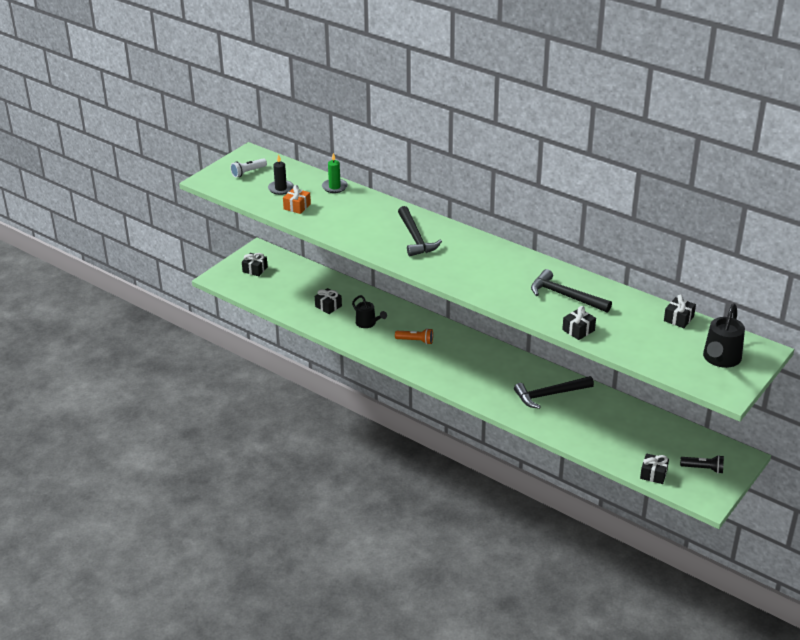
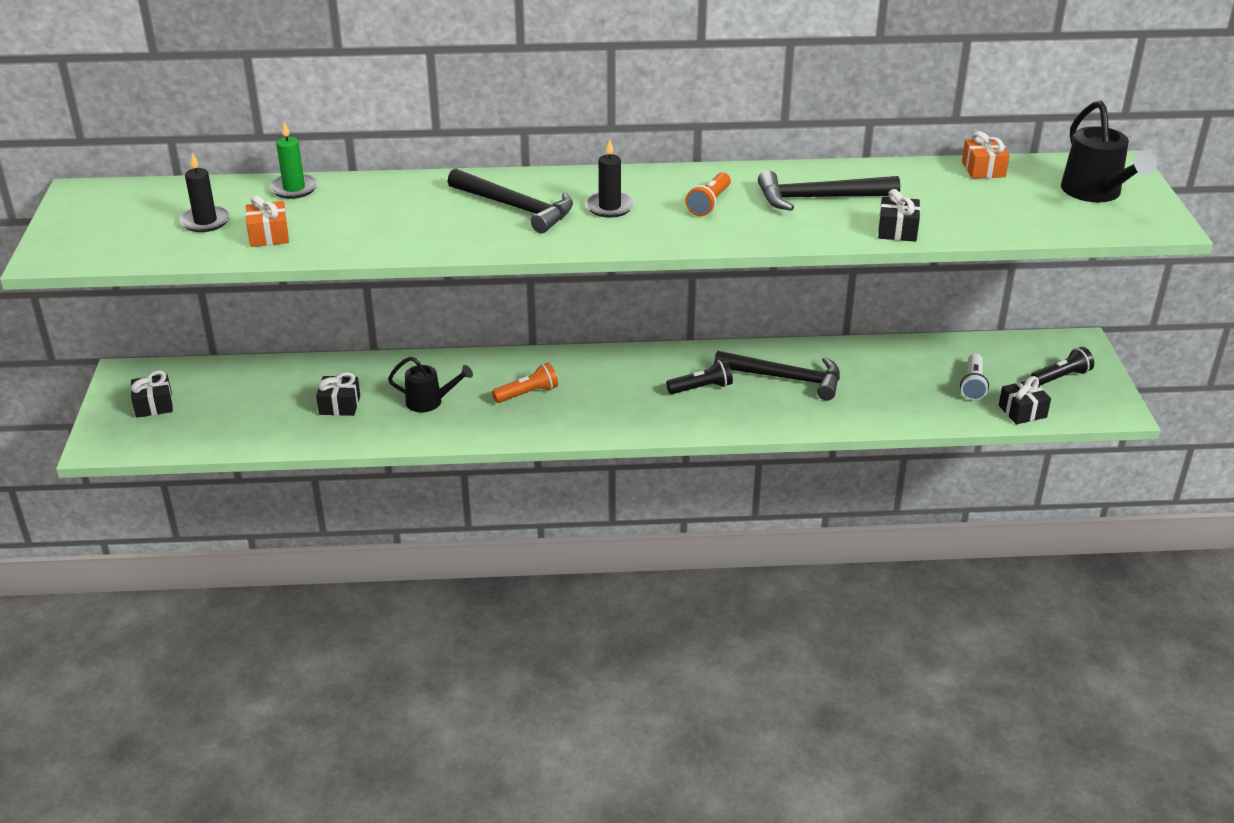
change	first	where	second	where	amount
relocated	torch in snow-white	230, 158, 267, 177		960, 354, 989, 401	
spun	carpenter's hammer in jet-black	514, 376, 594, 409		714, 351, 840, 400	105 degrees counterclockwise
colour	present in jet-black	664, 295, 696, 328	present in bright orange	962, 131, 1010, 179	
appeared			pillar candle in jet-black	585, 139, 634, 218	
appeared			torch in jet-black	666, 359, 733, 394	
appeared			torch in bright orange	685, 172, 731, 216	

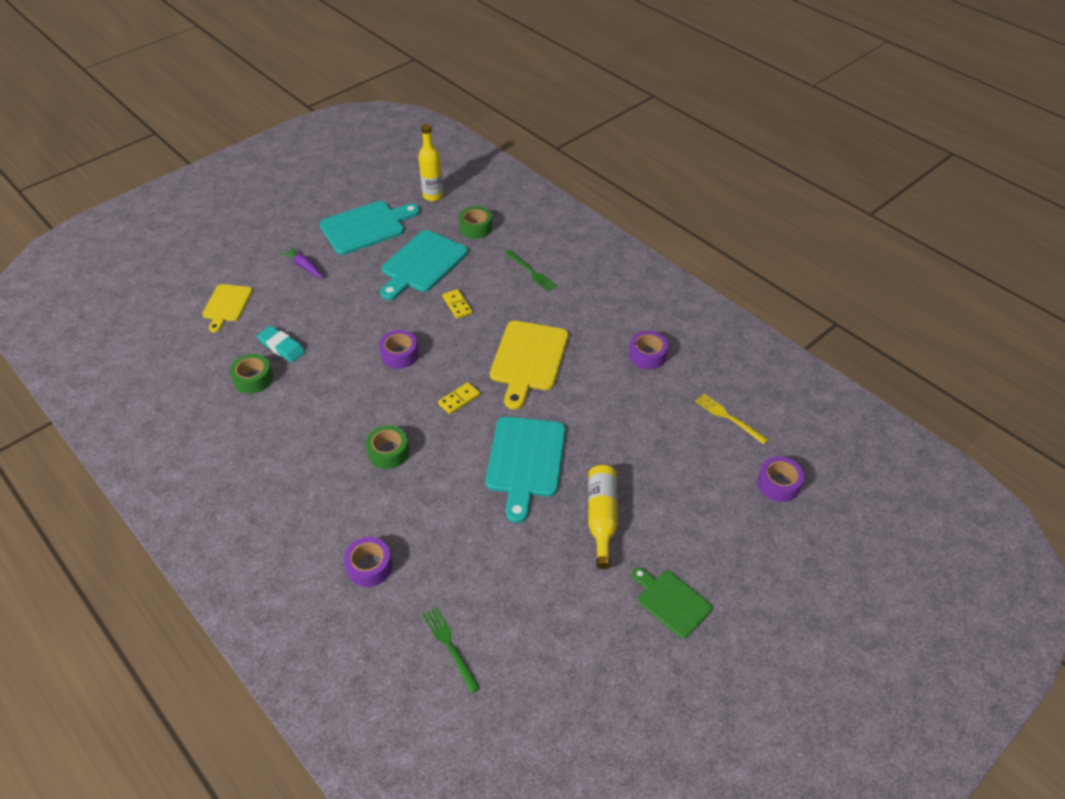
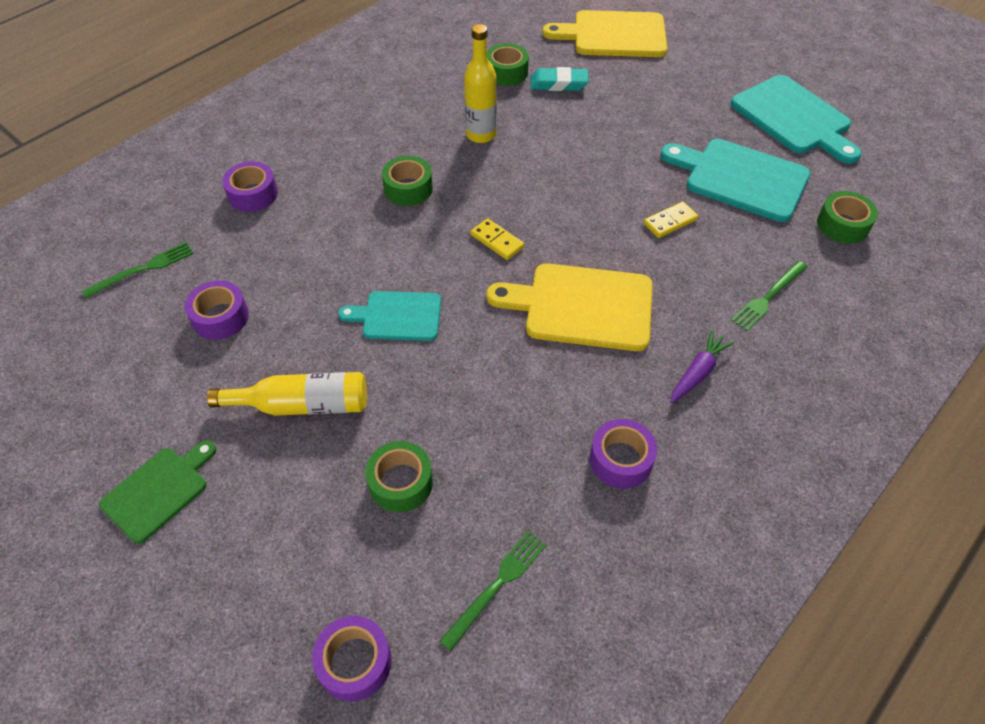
change	first	where	second	where	amount
size	cutting board in bright yellow	202, 284, 253, 333		542, 10, 667, 57	x1.64
spun	pencil eraser in turquoise	257, 326, 305, 362		530, 67, 589, 91	60 degrees clockwise
relocated	root vegetable in purple	279, 246, 323, 278		670, 330, 734, 403	
relocated	roll of tape in purple	379, 330, 419, 369		185, 281, 249, 340	
relocated	drink bottle in bright yellow	418, 124, 443, 201		464, 24, 497, 143	
size	cutting board in turquoise	486, 417, 566, 523		338, 291, 441, 341	x0.61
colour	dinner fork in bright yellow	695, 394, 768, 444	dinner fork in green	440, 531, 546, 651	
appeared			roll of tape in green	365, 441, 433, 512	

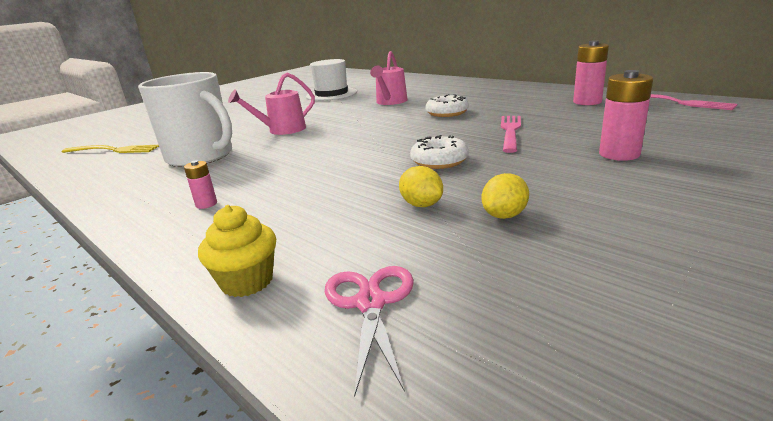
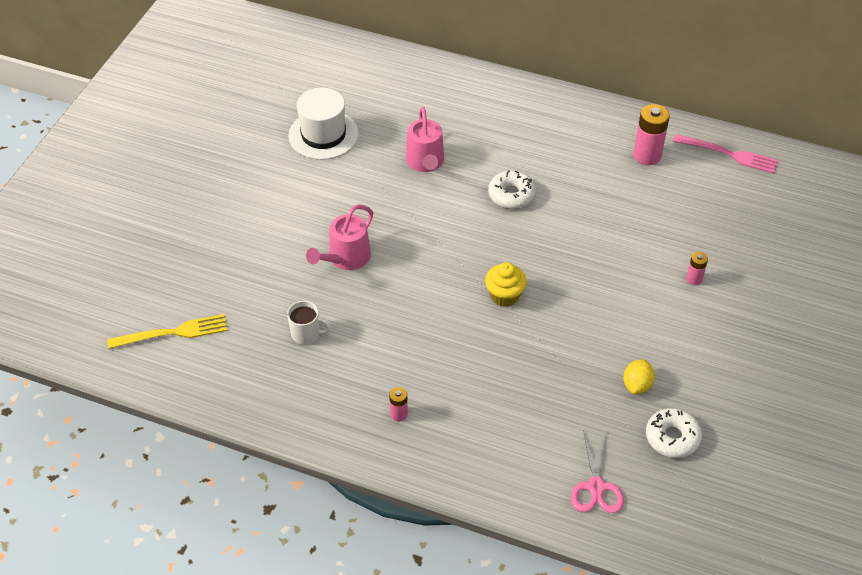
change	first	where	second	where	amount
size	tea mug in snow-white	138, 72, 232, 167		287, 301, 331, 344	x0.43
relocated	fairy cake in bright yellow	198, 205, 276, 297		485, 262, 527, 307	
spun	shears in rosy	325, 266, 414, 396		571, 429, 624, 513	150 degrees counterclockwise
missing	toy lemon in bright yellow	399, 166, 443, 207			
relocated	donut in snow-white	410, 135, 469, 169		646, 408, 702, 458	
missing	dinner fork in rosy	501, 116, 521, 153			
size	AA battery in rosy	599, 70, 653, 161		686, 252, 708, 285	x0.53

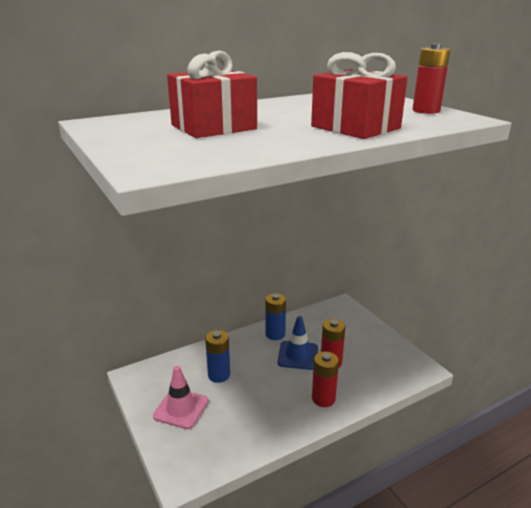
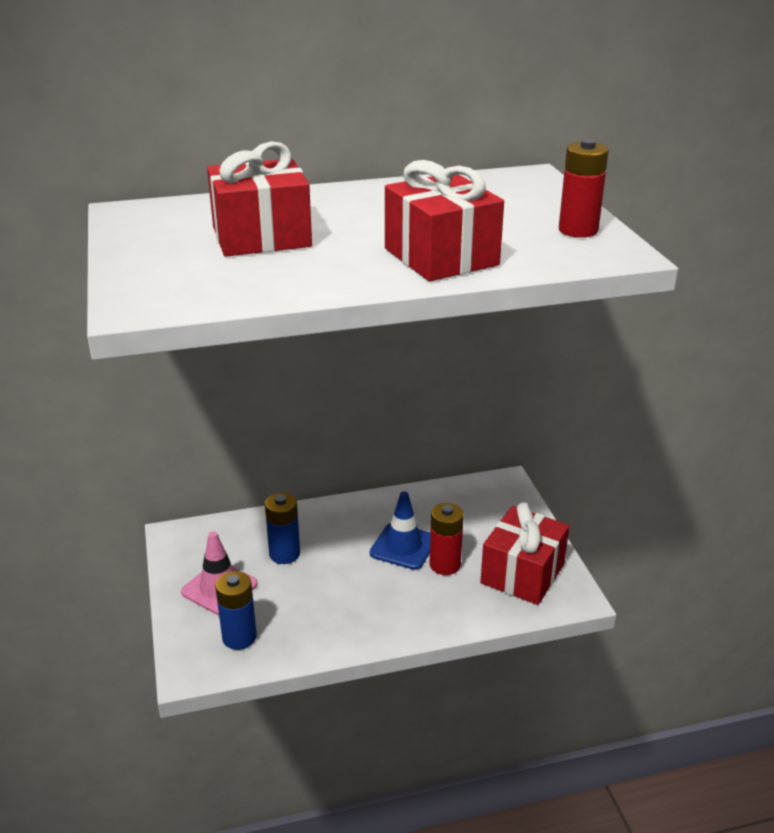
change	first	where	second	where	amount
relocated	AA battery in royal blue	265, 293, 286, 340		215, 571, 257, 650	
missing	AA battery in scarlet	312, 352, 339, 407			
appeared			present in scarlet	480, 502, 569, 605	

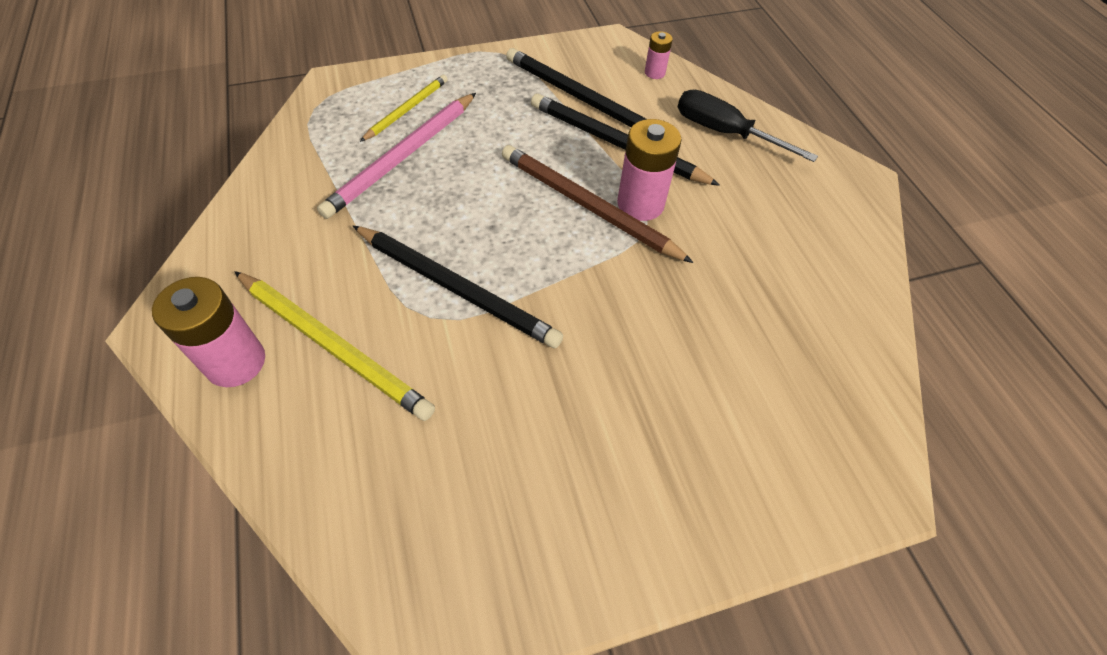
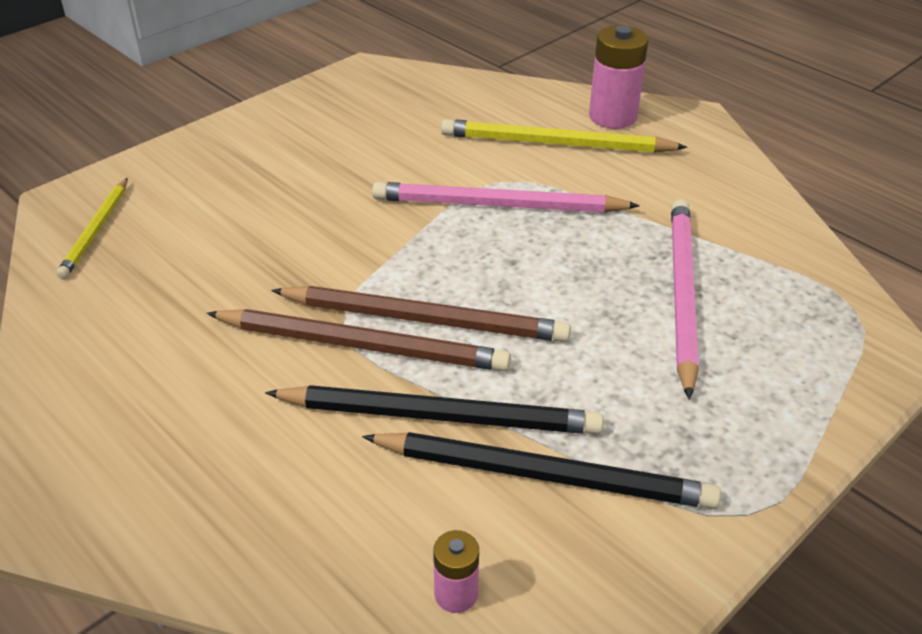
change	first	where	second	where	amount
colour	lead pencil in jet-black	353, 226, 563, 348	lead pencil in rosy	372, 182, 640, 213	
relocated	lead pencil in bright yellow	360, 75, 448, 142		56, 178, 128, 279	
exchanged	AA battery in rosy	617, 119, 681, 221	lead pencil in russet	206, 309, 511, 371	
missing	screwdriver in jet-black	678, 90, 818, 162			

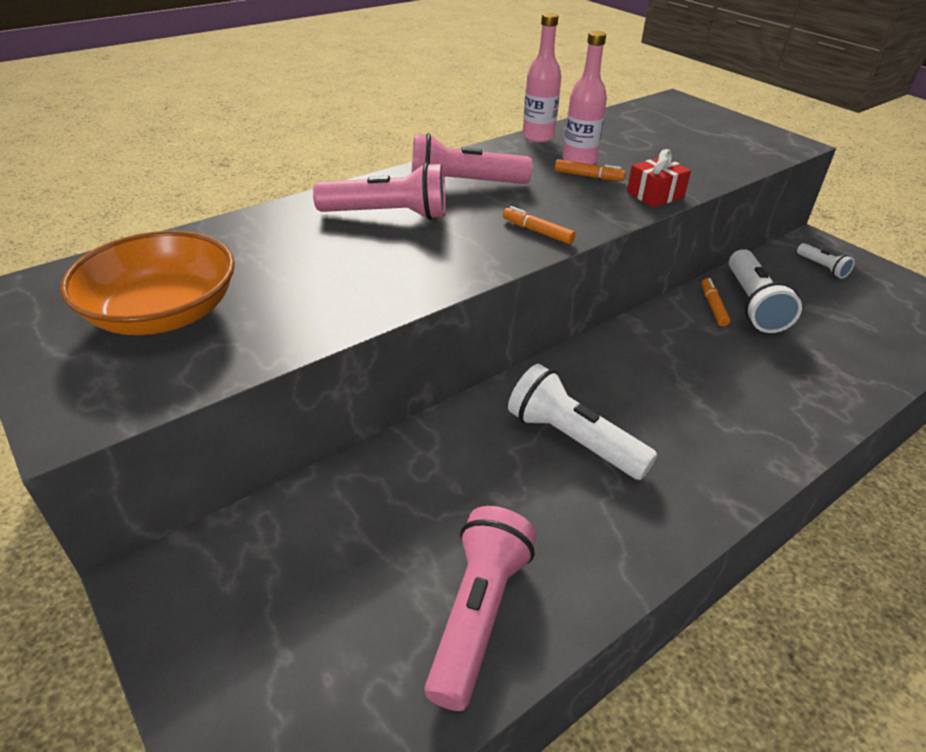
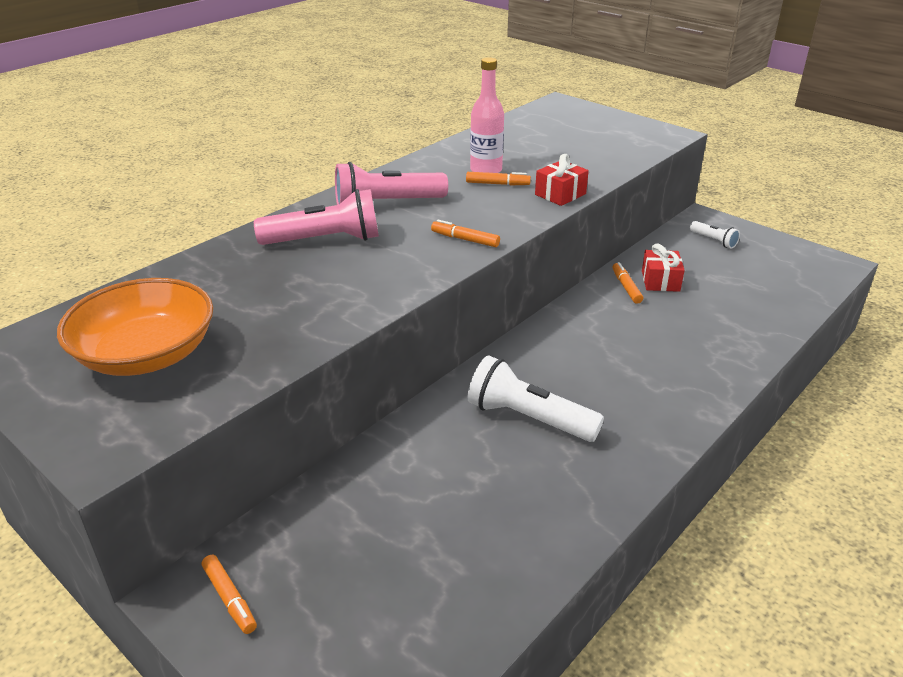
change	first	where	second	where	amount
missing	torch in rosy	425, 506, 537, 711			
missing	drink bottle in rosy	522, 13, 561, 142			
exchanged	torch in snow-white	729, 249, 802, 333	present in scarlet	642, 243, 685, 292	
appeared			felt pen in bright orange	202, 555, 257, 634	

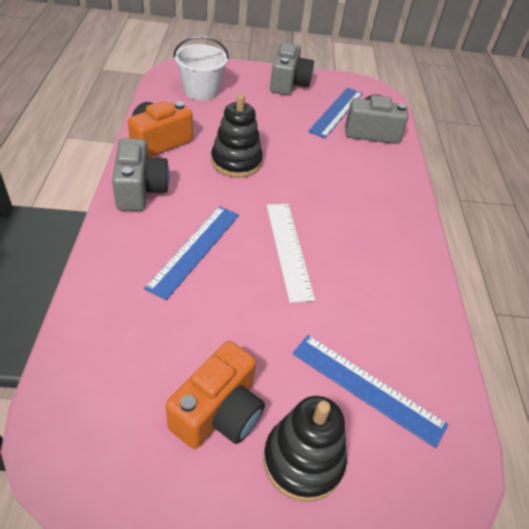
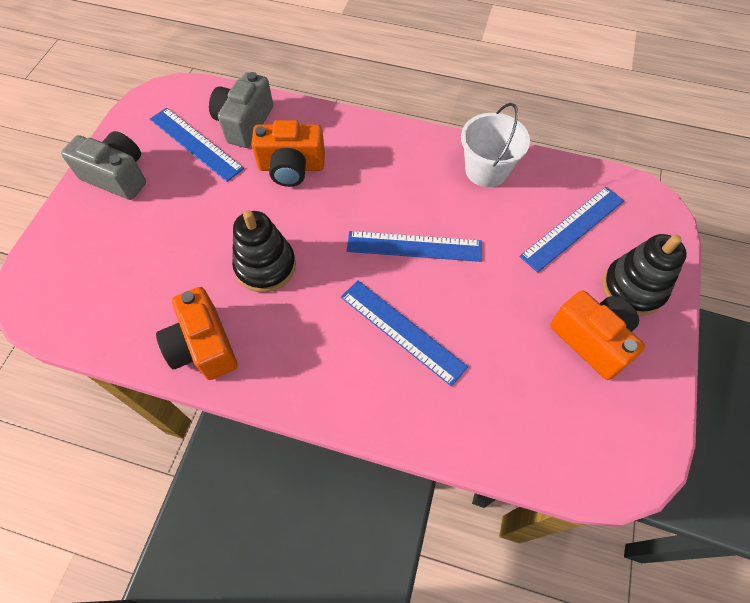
change	first	where	second	where	amount
missing	photo camera in grey	112, 138, 169, 211			
relocated	bucket in snow-white	173, 36, 229, 100		461, 103, 530, 187	
colour	straightedge in snow-white	267, 204, 315, 303	straightedge in royal blue	347, 231, 482, 262	
appeared			photo camera in bright orange	251, 120, 325, 187	

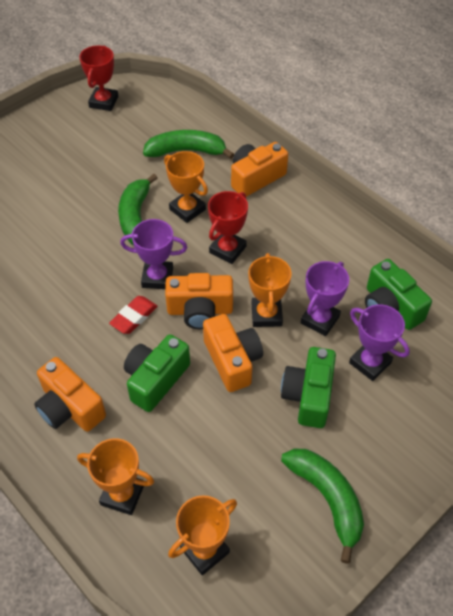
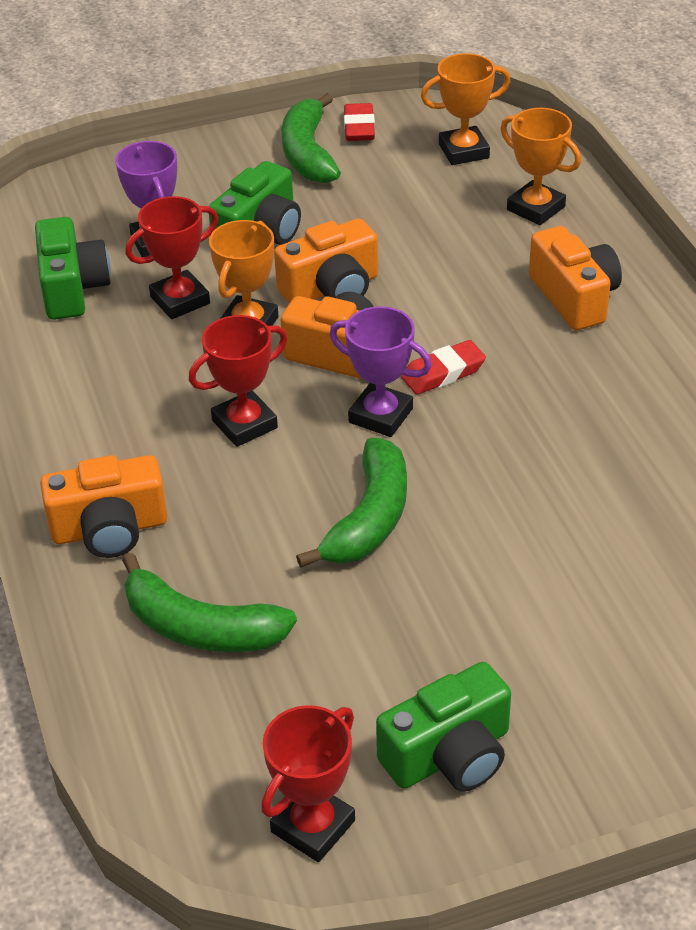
change	first	where	second	where	amount
relocated	photo camera in green	124, 334, 190, 412		376, 662, 511, 791	
missing	award cup in bright orange	164, 151, 208, 223			
spun	photo camera in bright orange	203, 314, 263, 392		274, 218, 378, 303	120 degrees counterclockwise
colour	award cup in purple	300, 261, 349, 336	award cup in scarlet	125, 196, 218, 319	
appeared			pencil eraser in scarlet	344, 103, 375, 141	

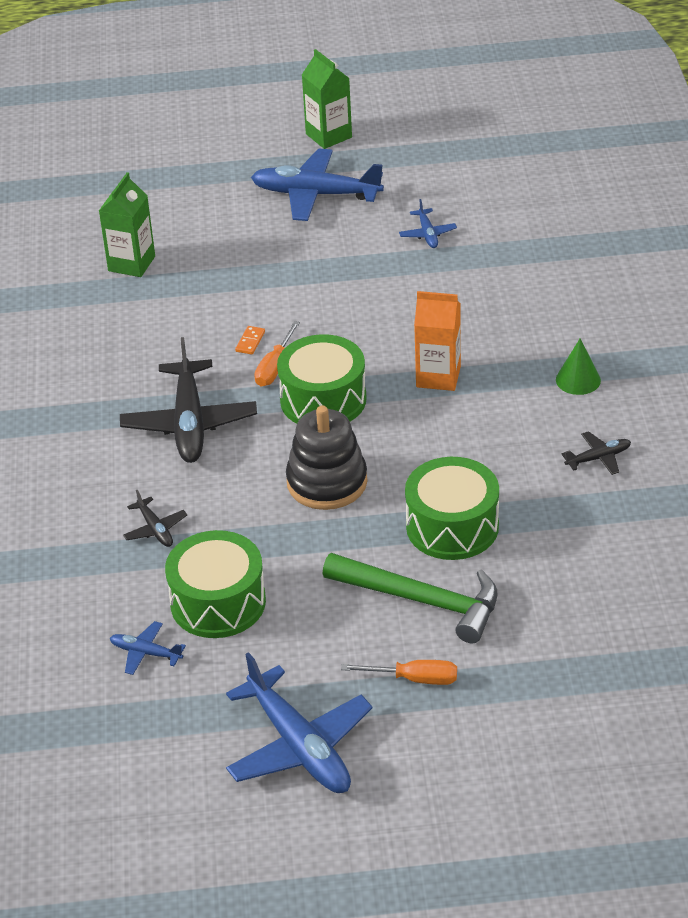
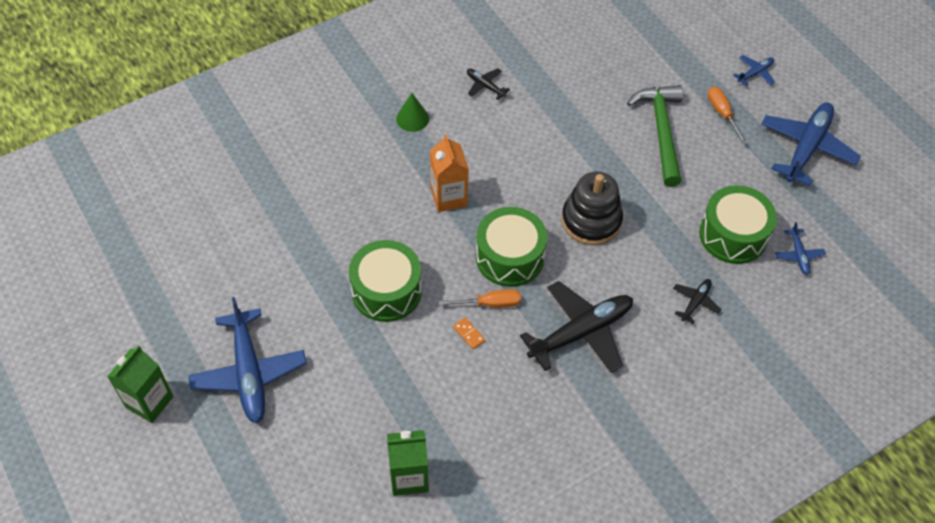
change	first	where	second	where	amount
spun	domino piece in bright orange	235, 326, 265, 355		453, 318, 485, 349	60 degrees clockwise
relocated	toy plane in royal blue	399, 199, 457, 248		733, 55, 775, 86	
relocated	toy drum in green	405, 457, 499, 560		349, 240, 422, 322	

